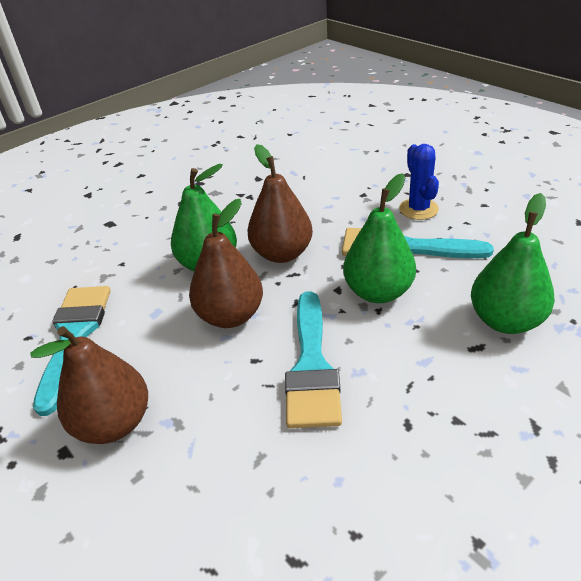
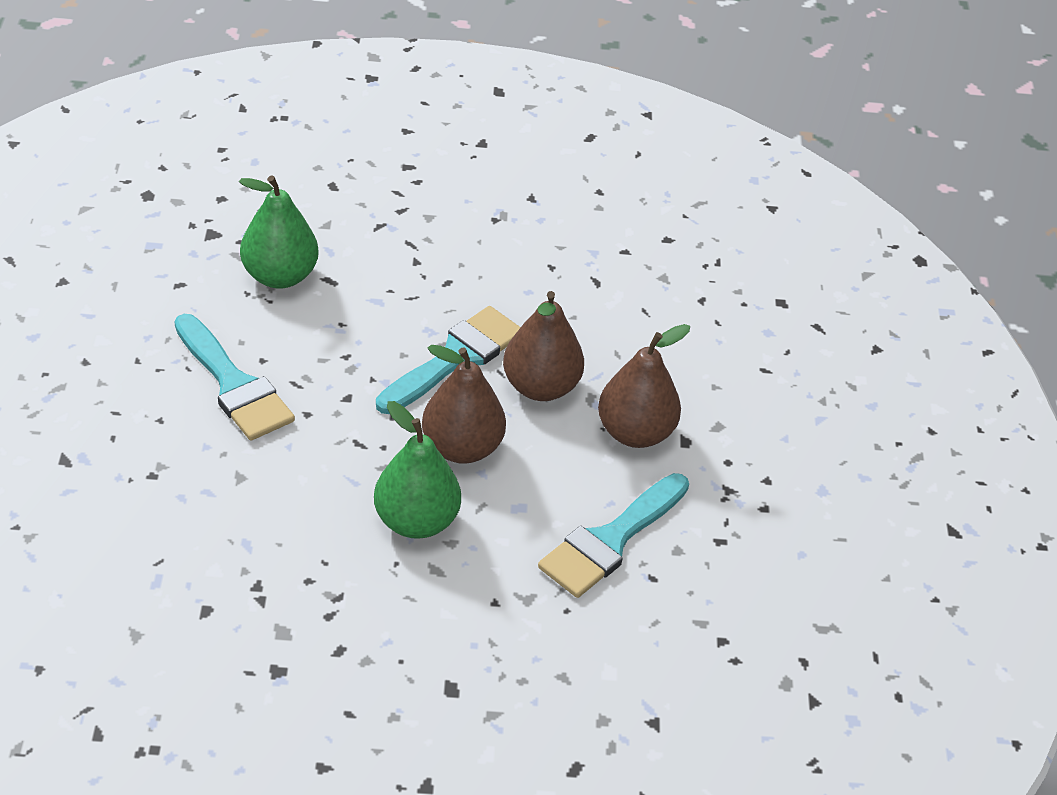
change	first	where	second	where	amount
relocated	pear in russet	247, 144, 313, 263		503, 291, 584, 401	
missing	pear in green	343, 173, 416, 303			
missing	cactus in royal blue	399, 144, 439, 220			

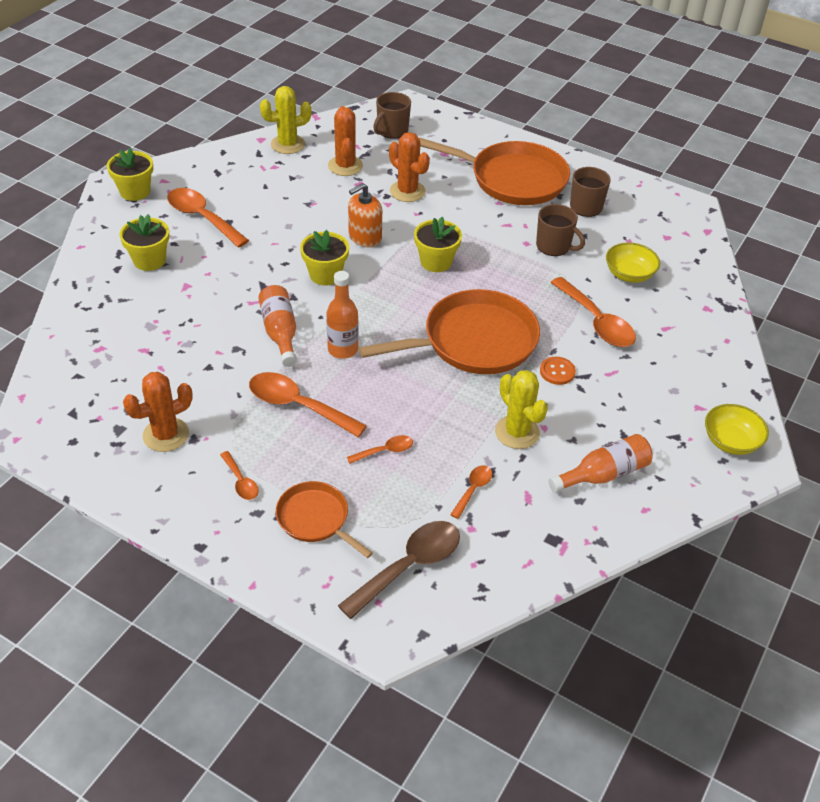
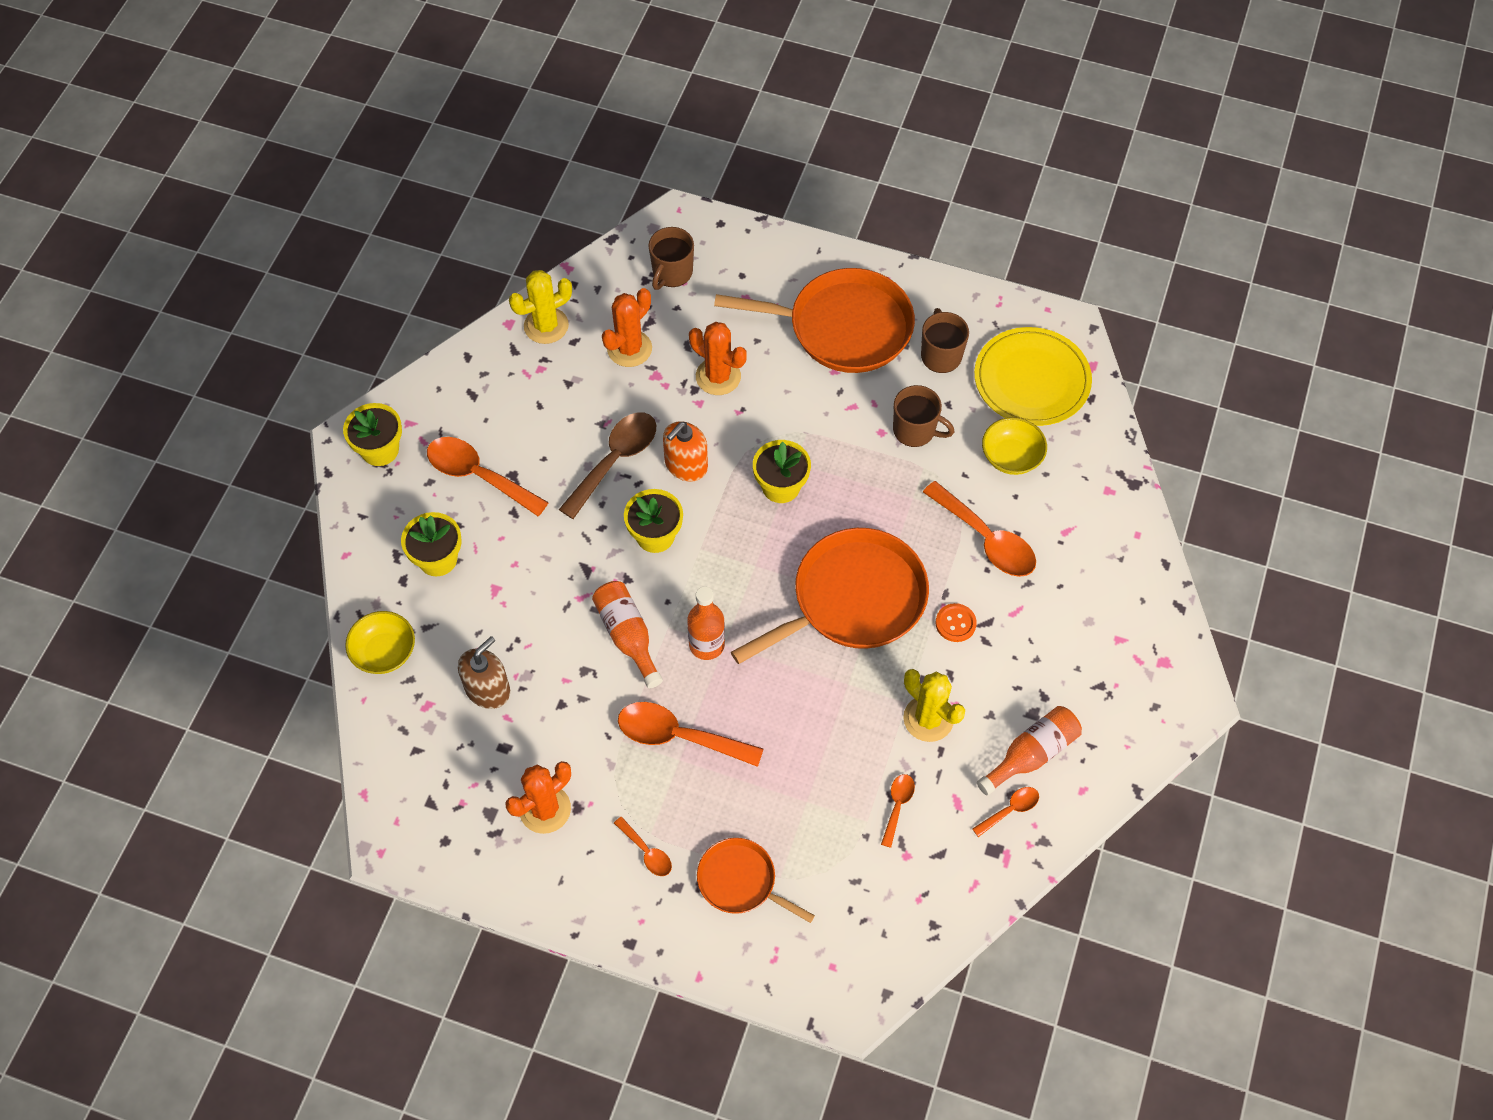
change	first	where	second	where	amount
spun	cactus in bright orange	328, 106, 363, 176		602, 288, 652, 367	60 degrees clockwise
relocated	spoon in russet	338, 521, 460, 619		559, 412, 656, 519	
relocated	spoon in bright orange	347, 435, 413, 464		972, 787, 1039, 837	
relocated	bowl in bright yellow	705, 404, 769, 455		345, 611, 415, 674	
appeared			pump bottle in russet	458, 636, 510, 709	
appeared			dinner plate in bright yellow	974, 327, 1092, 426	

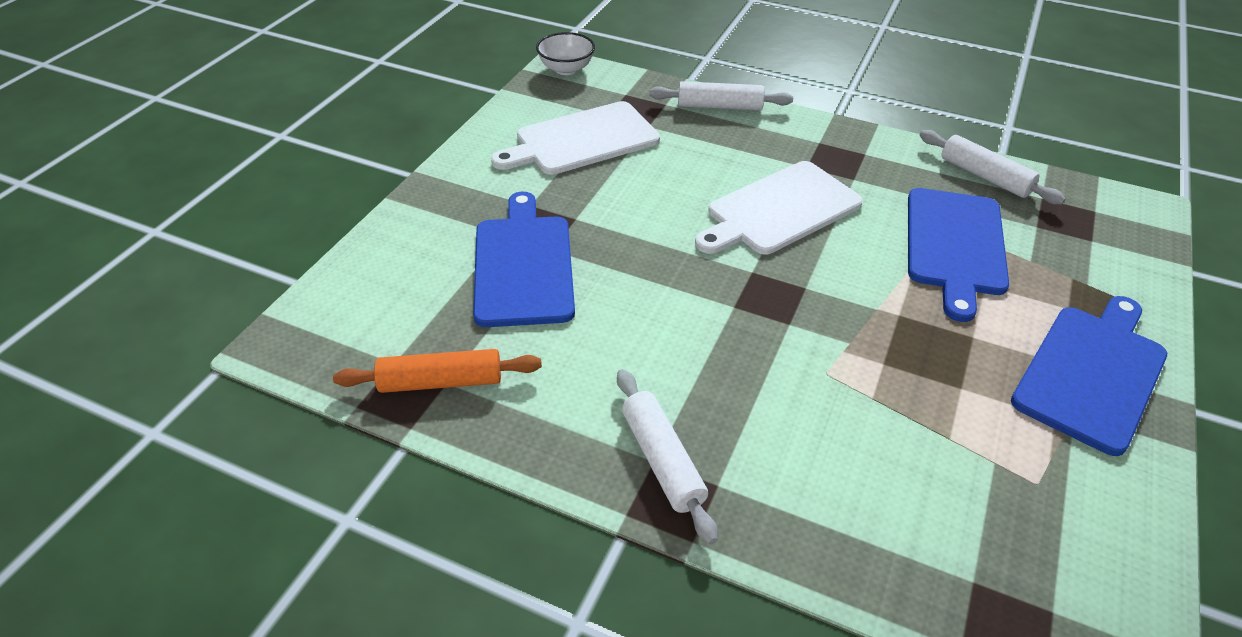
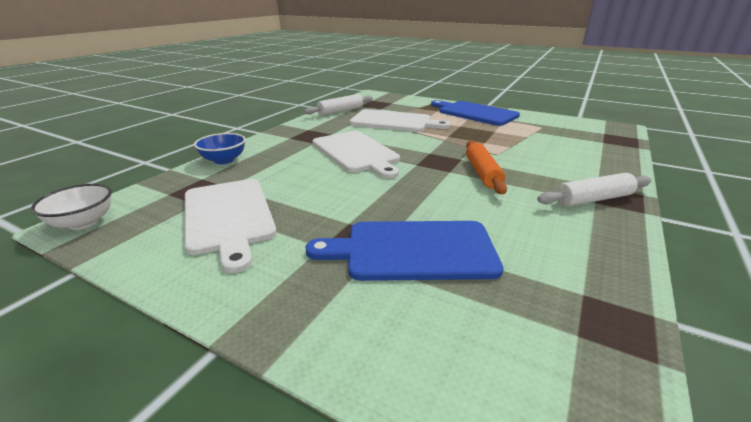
change	first	where	second	where	amount
relocated	dough roller in bright orange	333, 349, 542, 393		466, 140, 507, 194	
exchanged	dough roller in snow-white	649, 81, 793, 110	bowl in royal blue	194, 133, 246, 164	
colour	cutting board in royal blue	908, 188, 1009, 322	cutting board in snow-white	349, 109, 450, 132	

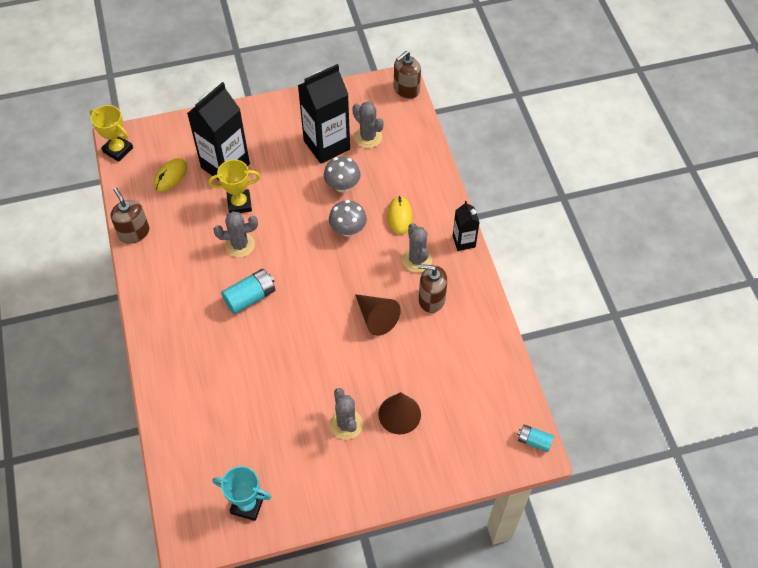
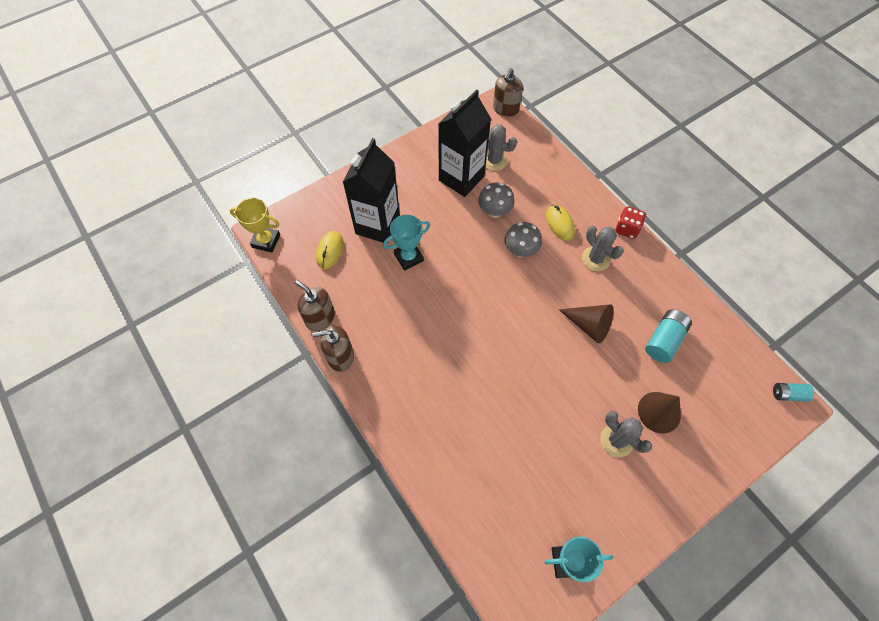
change	first	where	second	where	amount
colour	award cup in bright yellow	209, 159, 261, 213	award cup in turquoise	383, 215, 430, 270	
missing	cactus in grey	213, 211, 258, 258			
relocated	AA battery in turquoise	221, 269, 275, 314		645, 309, 692, 363	
relocated	pump bottle in russet	418, 264, 448, 313		312, 325, 354, 371	
exchanged	juice carton in jet-black	453, 201, 480, 251	die in scarlet	616, 206, 646, 239	

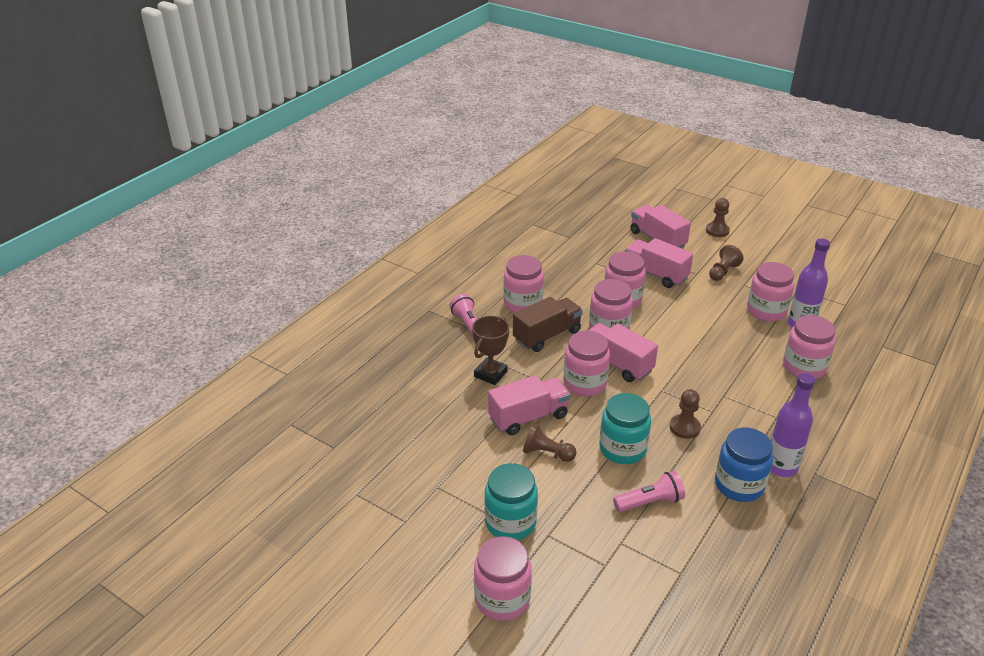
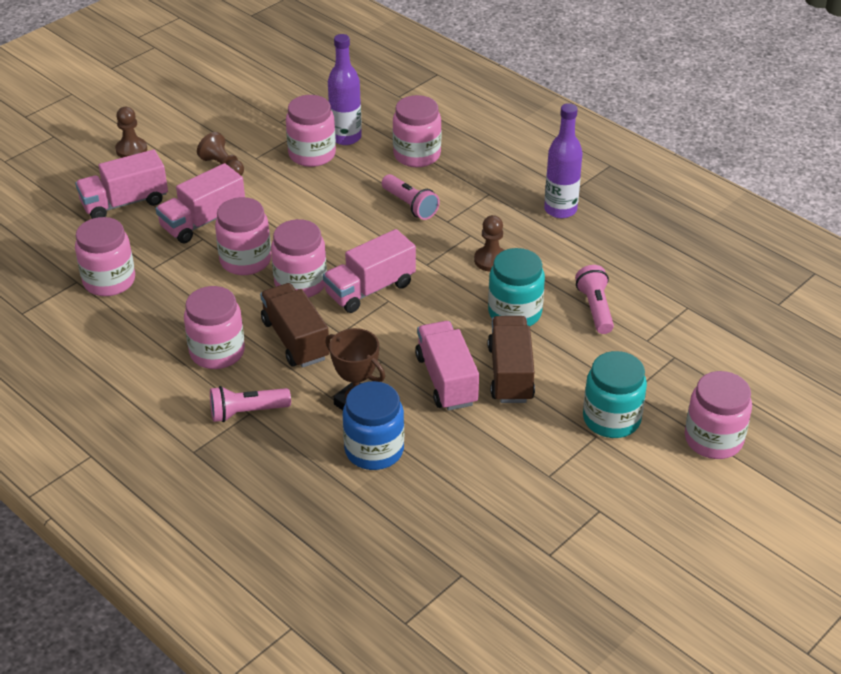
change	first	where	second	where	amount
exchanged	pawn in russet	523, 422, 577, 462	truck in russet	488, 316, 535, 403	
relocated	jam jar in rosy	563, 331, 610, 396		75, 217, 135, 296	
relocated	jam jar in royal blue	715, 428, 773, 502		343, 381, 404, 470	
appeared			torch in rosy	382, 174, 440, 220	

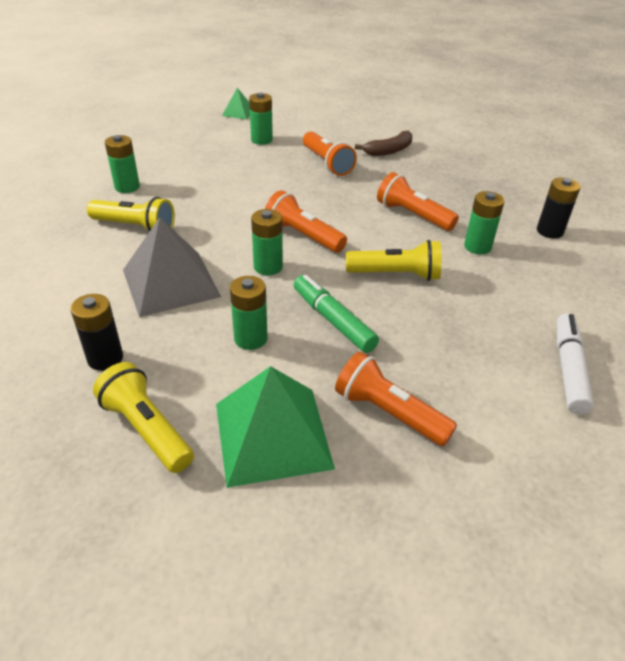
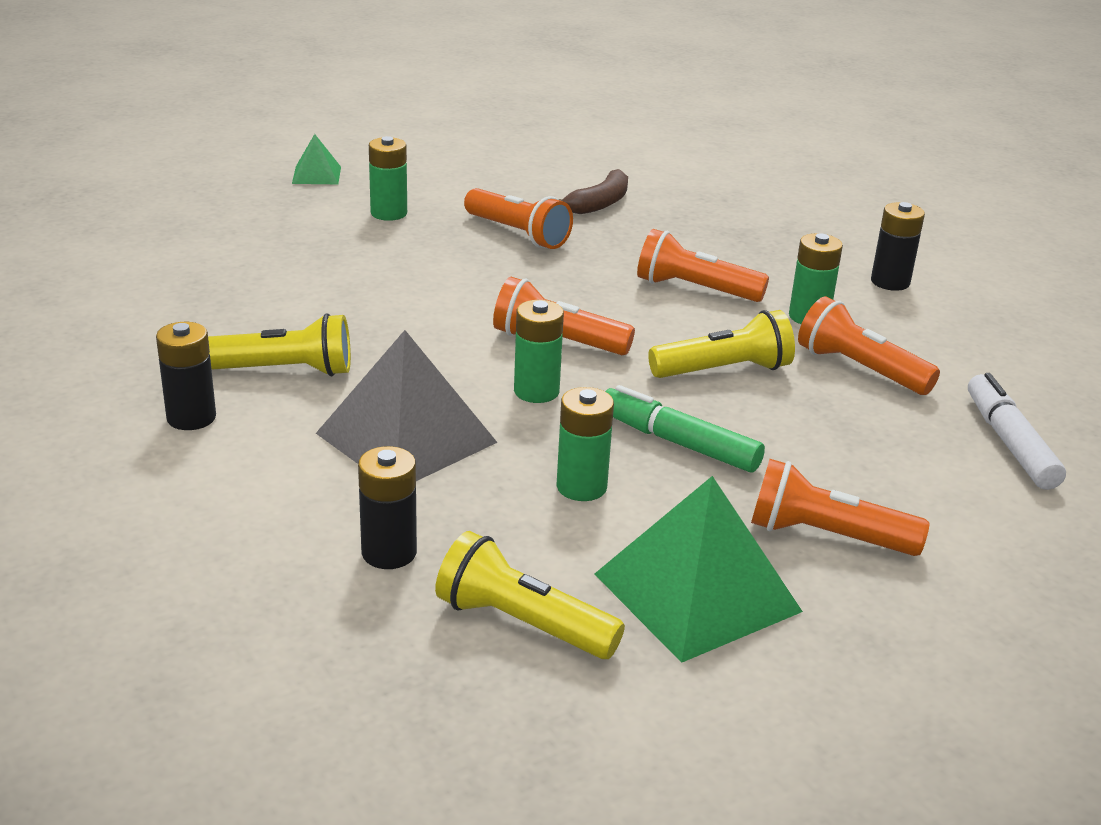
change	first	where	second	where	amount
missing	AA battery in green	105, 135, 140, 193			
appeared			AA battery in jet-black	156, 322, 216, 430	
appeared			torch in bright orange	798, 296, 940, 395	

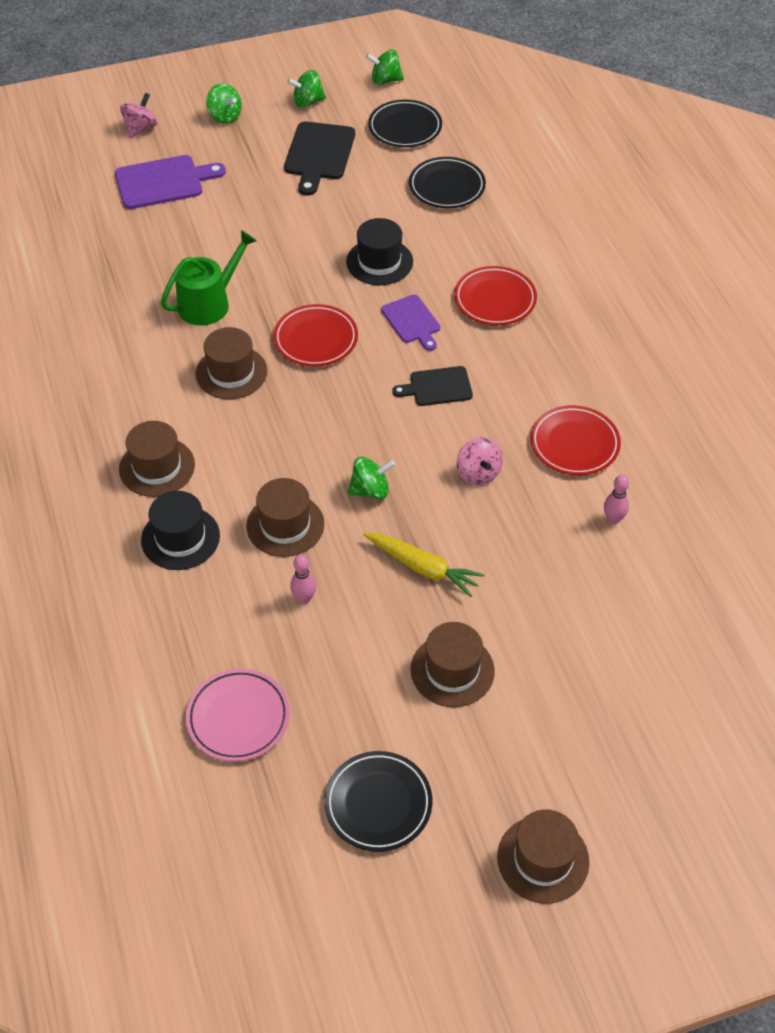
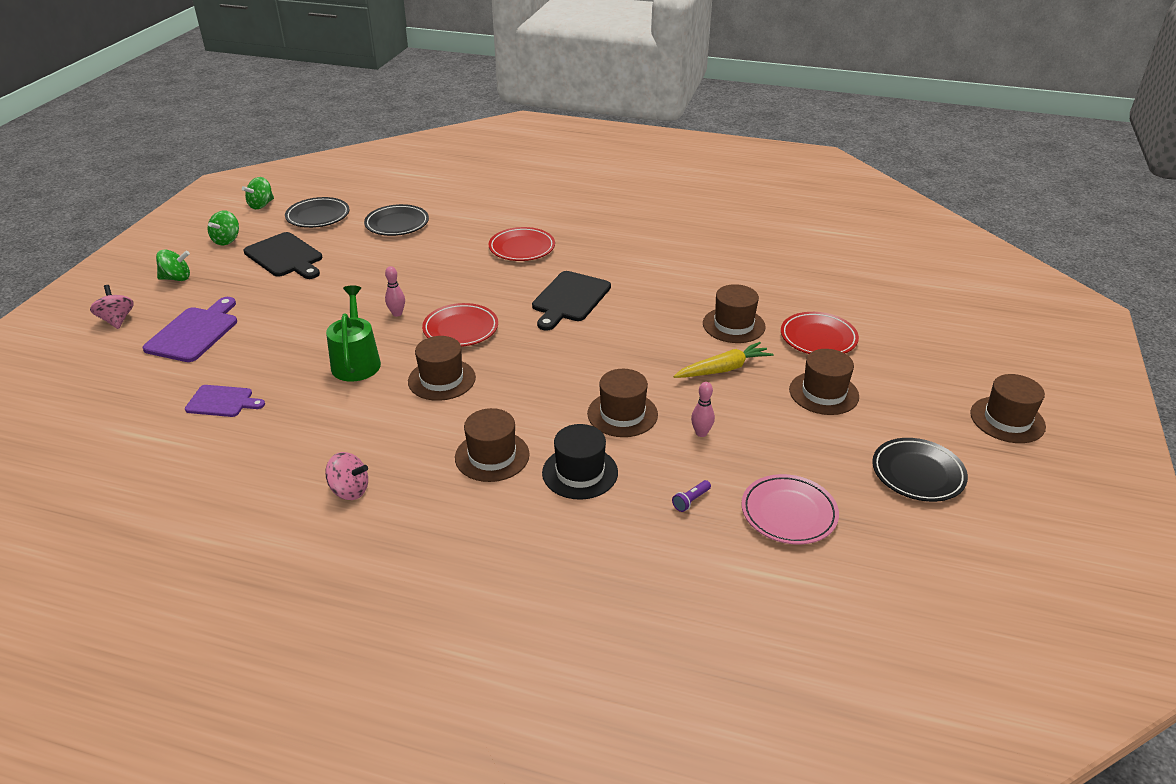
change	first	where	second	where	amount
missing	top hat in jet-black	346, 218, 413, 285			
missing	spinning top in green	348, 457, 395, 499			
relocated	cutting board in purple	381, 295, 440, 351		185, 385, 265, 417	
size	cutting board in jet-black	392, 366, 473, 406		532, 271, 611, 331	x1.57
relocated	spinning top in rosy	457, 437, 503, 485		325, 452, 368, 500	
relocated	dinner plate in scarlet	530, 405, 621, 475		781, 312, 859, 354	
relocated	tenpin in rosy	604, 475, 629, 524		385, 266, 405, 317	
appeared			torch in purple	672, 480, 711, 512	
appeared			top hat in russet	703, 284, 766, 343	

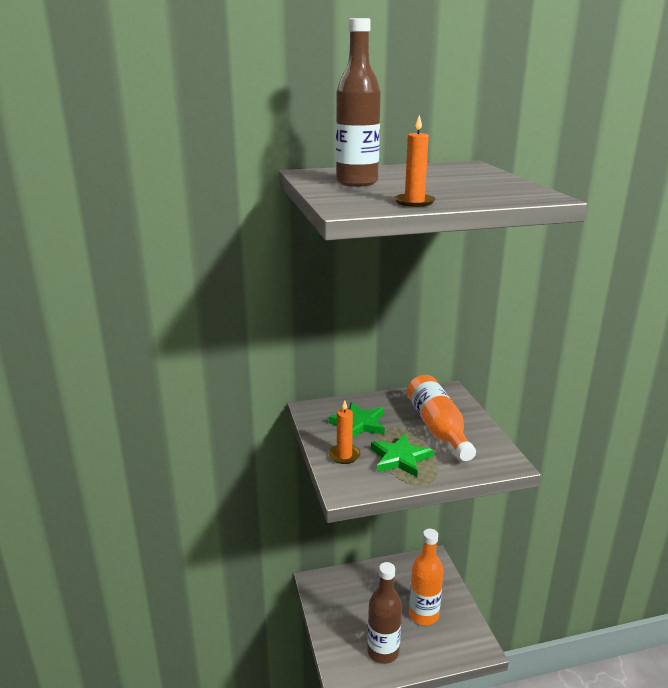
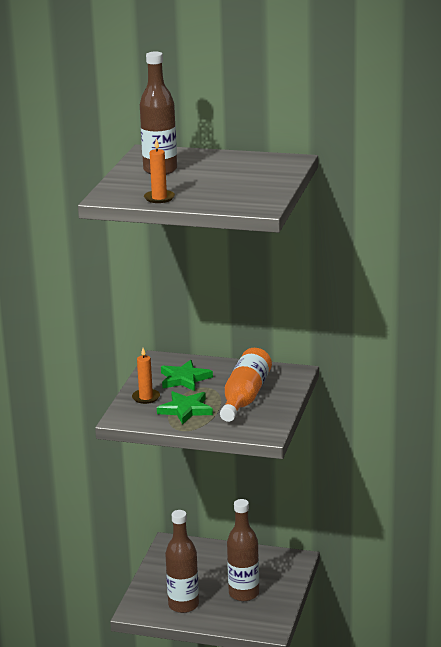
change	first	where	second	where	amount
colour	drink bottle in bright orange	409, 529, 444, 625	drink bottle in russet	227, 499, 259, 601	

